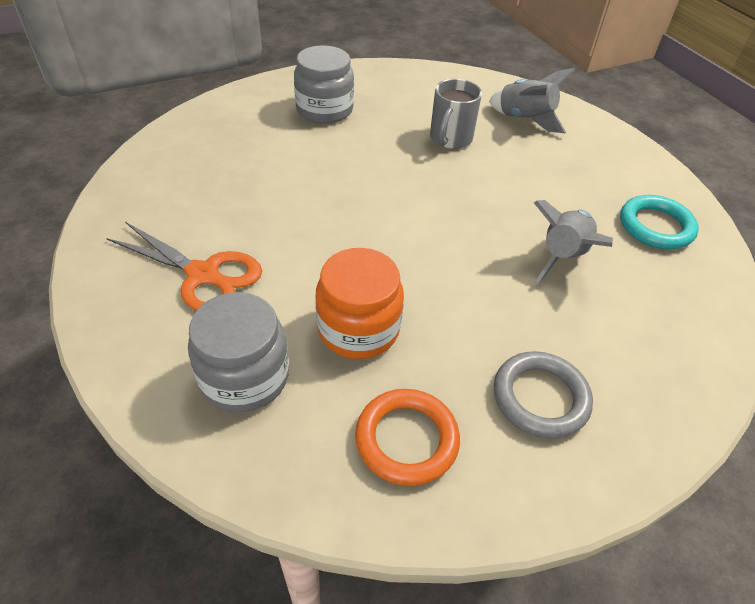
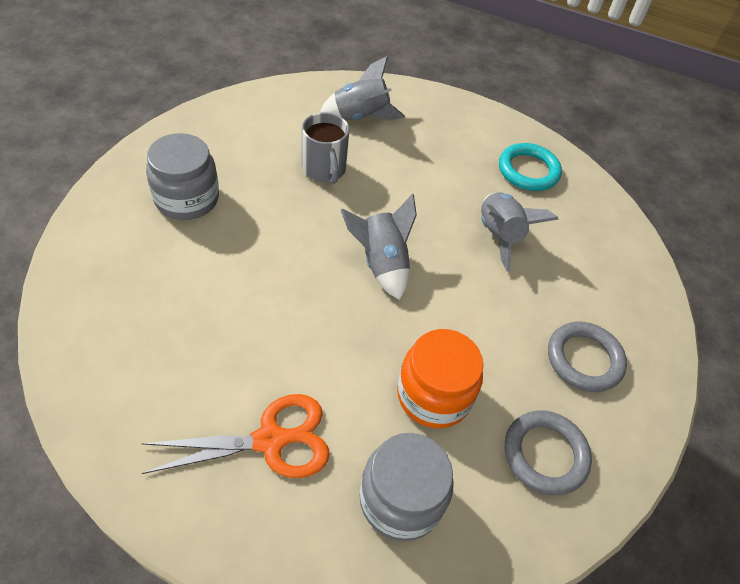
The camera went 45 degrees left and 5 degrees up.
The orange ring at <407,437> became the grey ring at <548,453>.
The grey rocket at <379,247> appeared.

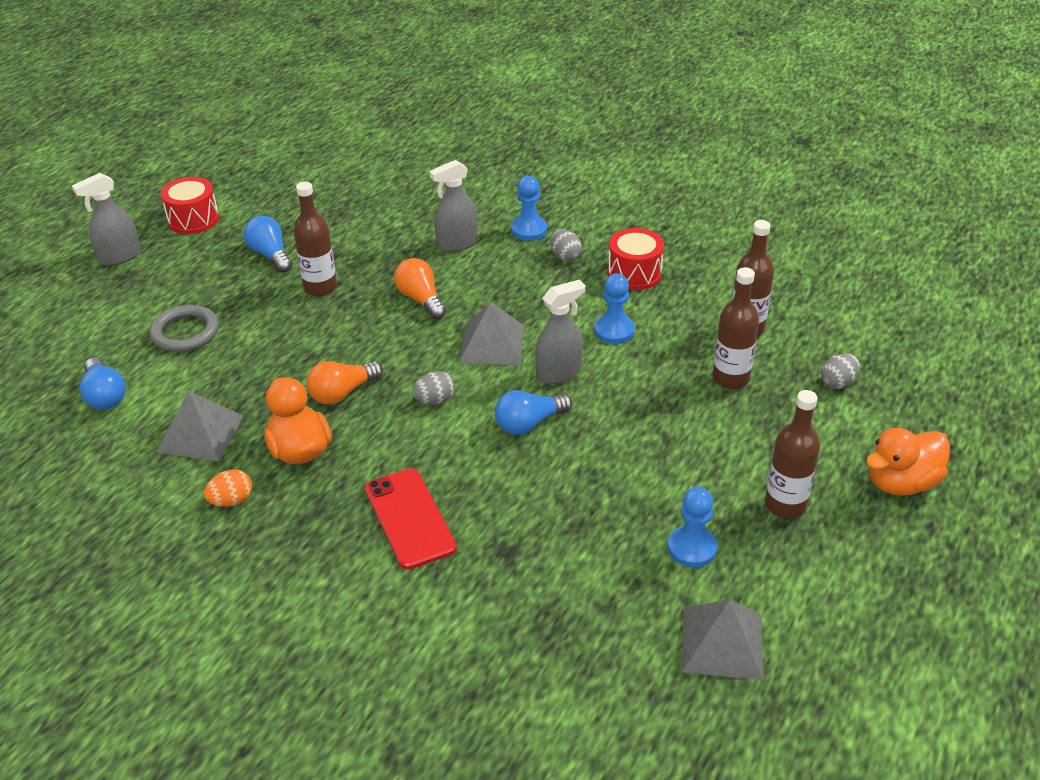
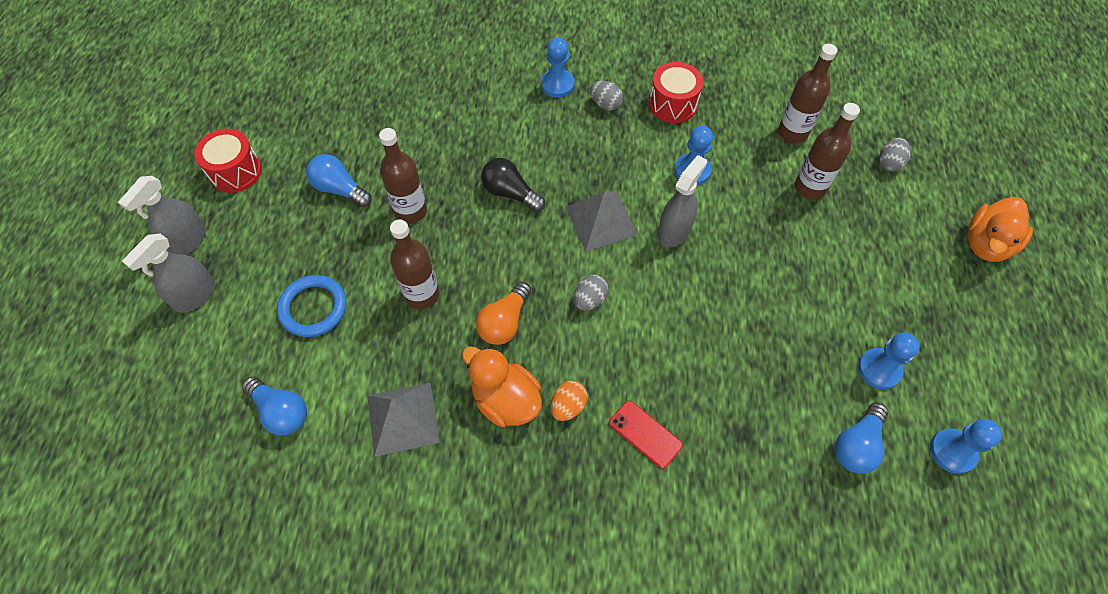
The camera went 25 degrees left and 20 degrees up.
The grey spray bottle moved from <453,206> to <168,273>.
The orange light bulb at <420,288> became the black light bulb at <513,185>.
The grey ring at <184,328> became the blue ring at <312,306>.
The blue light bulb moved from <533,412> to <861,438>.
The brown bottle moved from <792,454> to <414,264>.
The red phone at <411,519> changed to 0.64 times the size.
The orange egg moved from <228,488> to <569,401>.
The grey pyramid at <722,640> was replaced by the blue pawn at <966,446>.

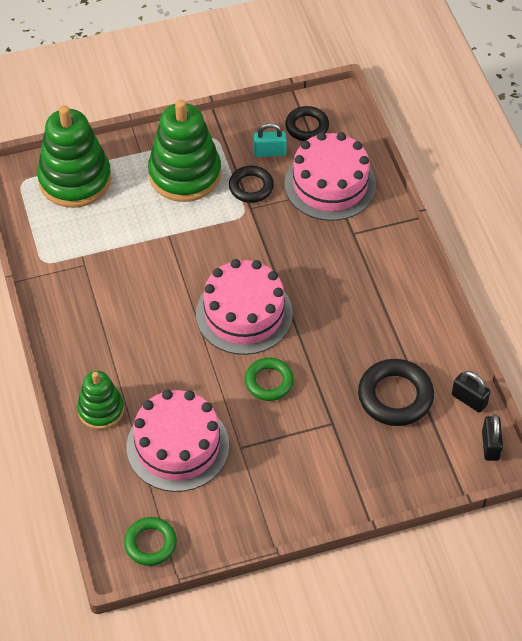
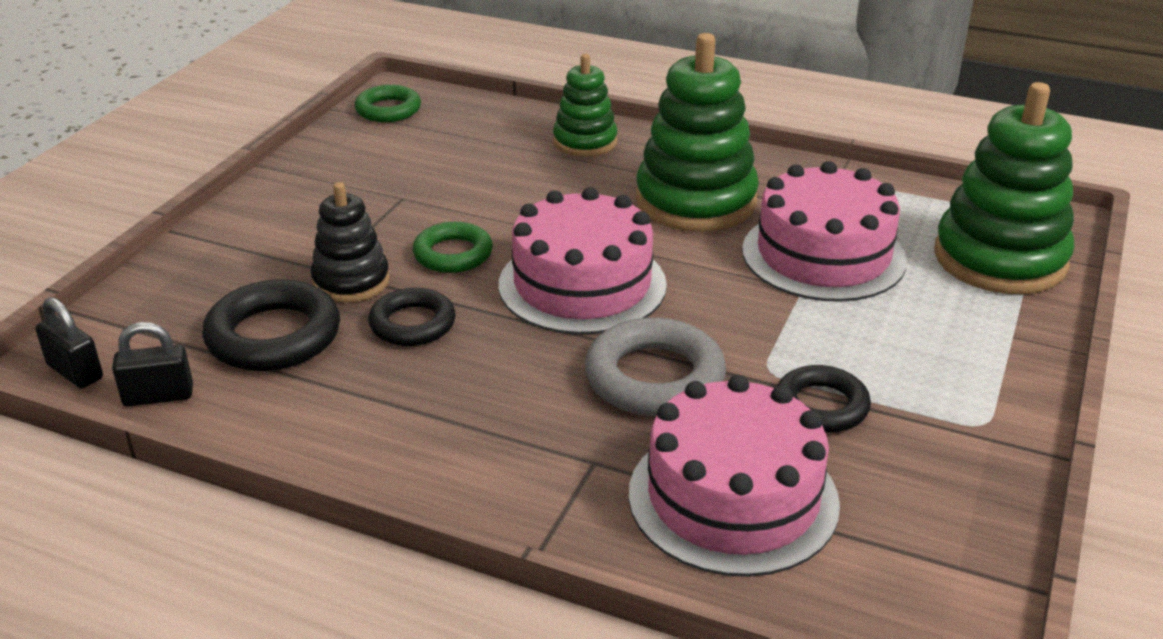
The camera went 130 degrees right and 20 degrees down.
The green stacking toy moved from <184,151> to <697,132>.
The black ring moved from <307,123> to <412,317>.
The turquoise padlock at <270,140> disappeared.
The pink cake moved from <178,441> to <824,231>.
The black stacking toy at <350,242> appeared.
The grey ring at <655,366> appeared.

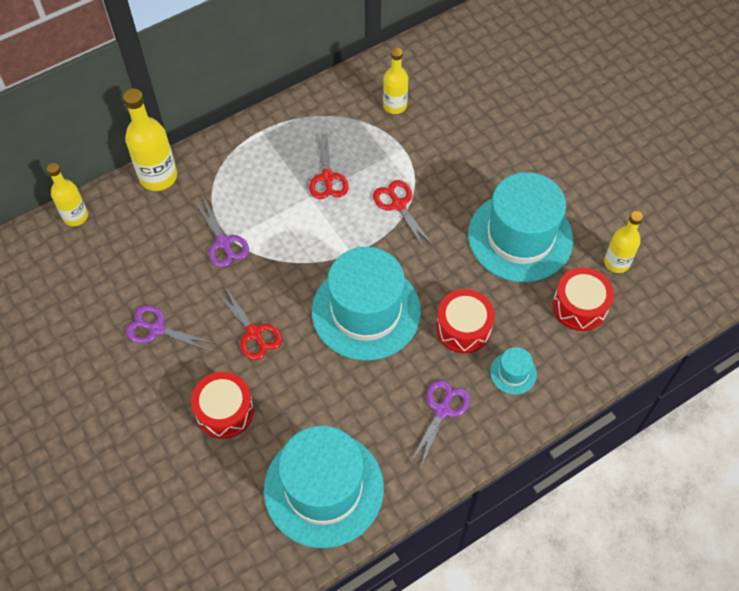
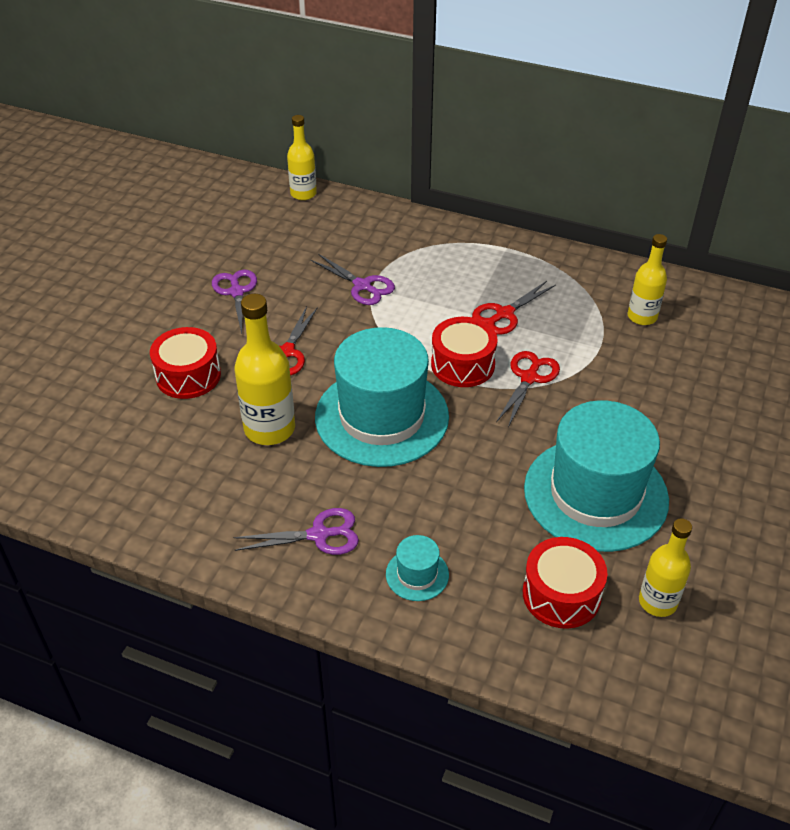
The camera went 55 degrees right and 15 degrees down.
The yellow bottle moved from <150,140> to <265,369>.
The purple scissors at <222,232> turned 75 degrees counterclockwise.
The red drum moved from <465,321> to <464,352>.
The turquoise hat at <324,487> disappeared.

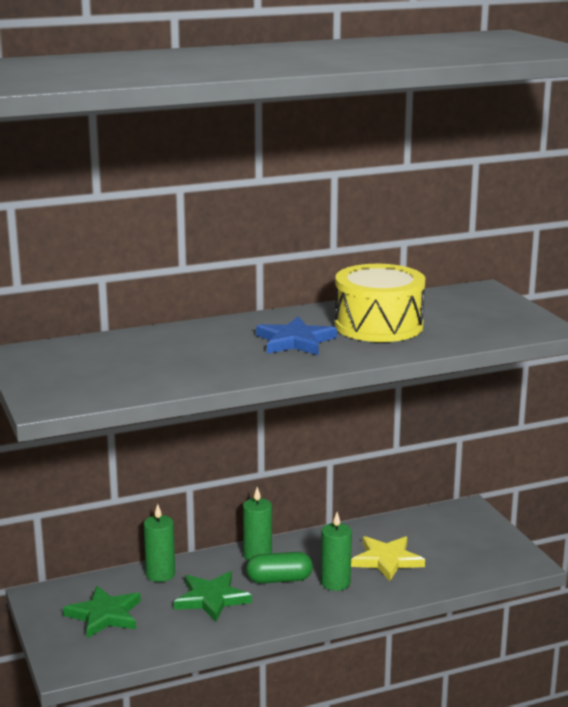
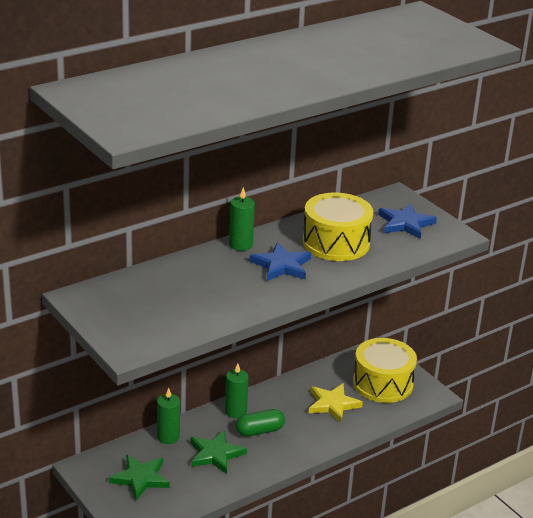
The camera went 15 degrees left and 10 degrees up.
The green candle moved from <336,551> to <242,219>.
The blue star at <407,221> appeared.
The yellow drum at <385,370> appeared.

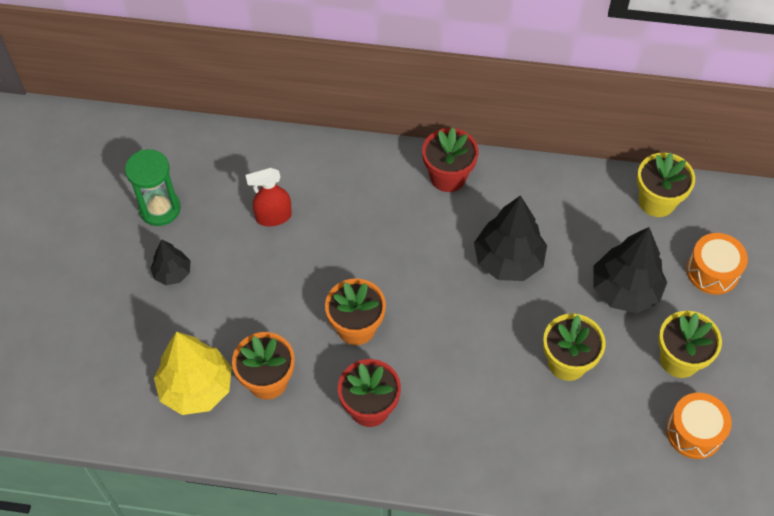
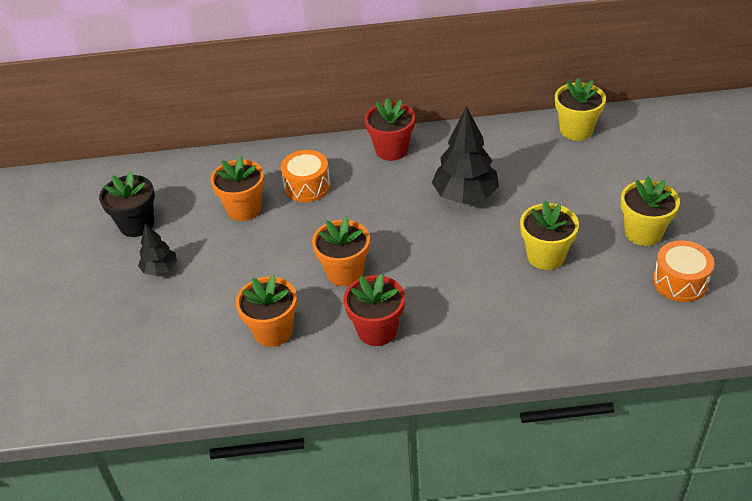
The camera went 10 degrees left and 15 degrees down.
The green hourglass at <153,187> was replaced by the black flower pot at <127,204>.
The red spray bottle at <268,197> was replaced by the orange flower pot at <237,188>.
The black tree at <630,270> disappeared.
The orange drum moved from <717,264> to <305,176>.
The yellow tree at <193,373> disappeared.

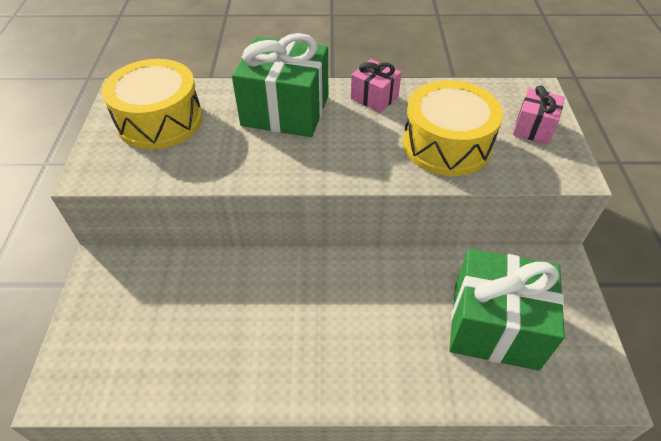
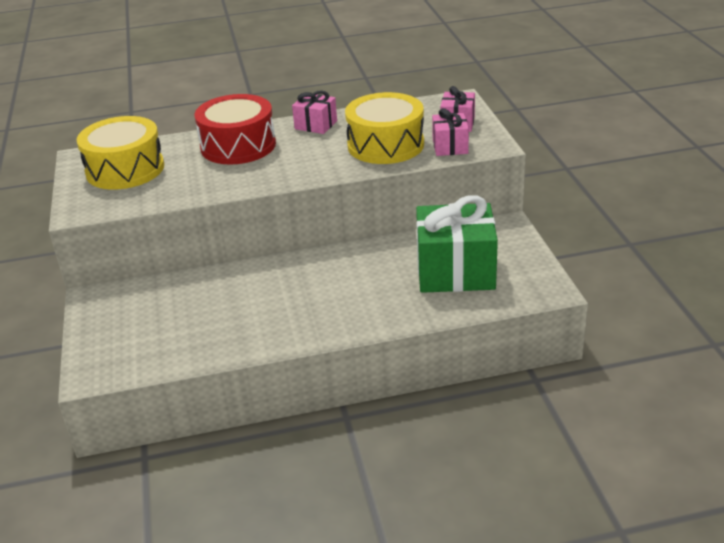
The camera went 10 degrees left and 15 degrees down.
The green gift at <280,85> was replaced by the red drum at <235,129>.
The pink gift at <450,132> appeared.

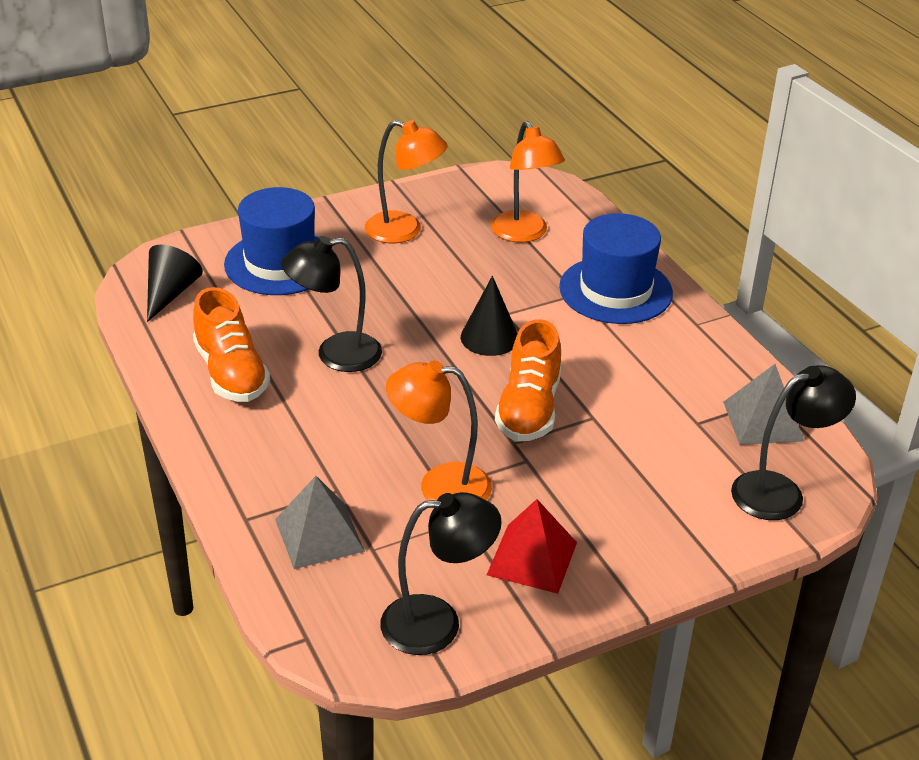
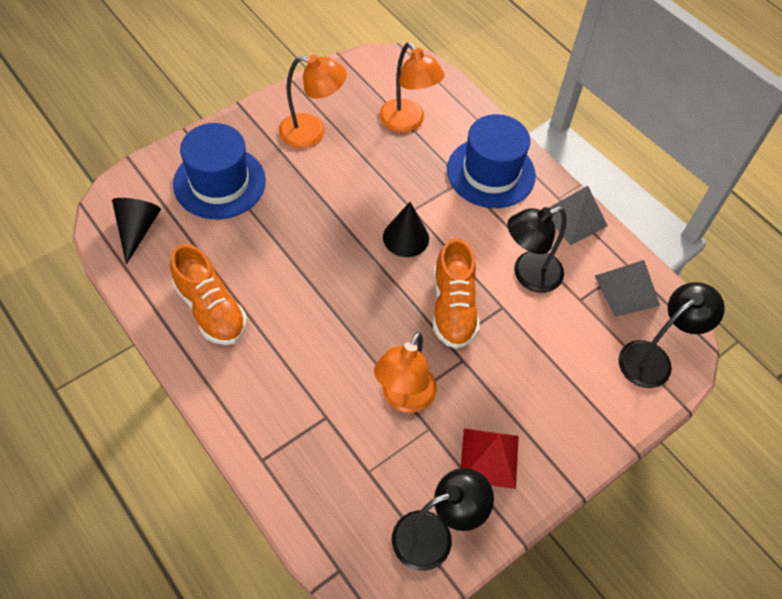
The camera went 15 degrees left and 20 degrees up.
The black lamp moved from <331,304> to <537,250>.
The orange lamp at <439,430> turned 60 degrees counterclockwise.
The grey pyramid moved from <320,522> to <578,215>.

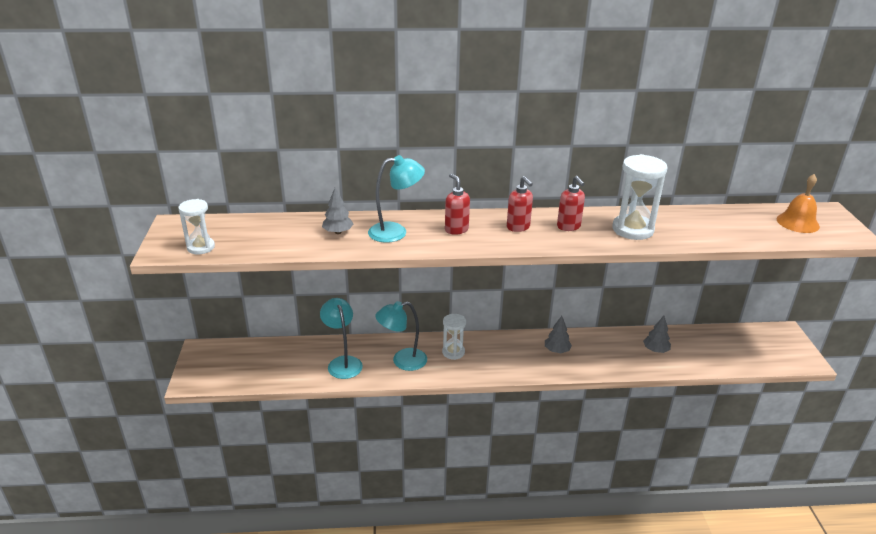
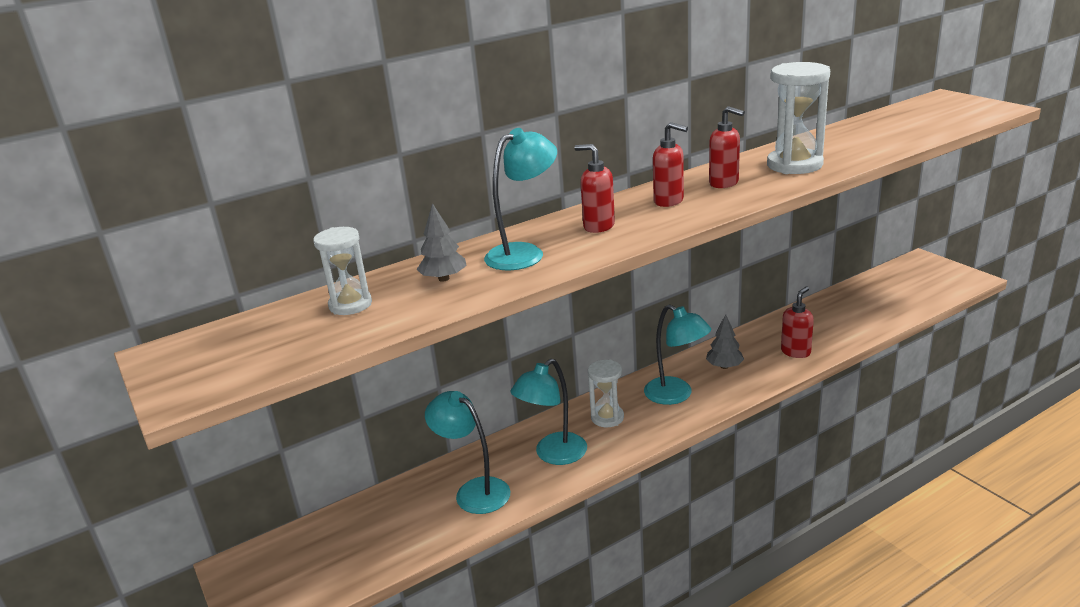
The camera went 25 degrees left and 5 degrees down.
The orange bell at <798,203> disappeared.
The white hourglass moved from <196,226> to <342,271>.
The grey tree at <657,334> disappeared.
The red soap dispenser at <797,322> appeared.
The turquoise lamp at <677,355> appeared.

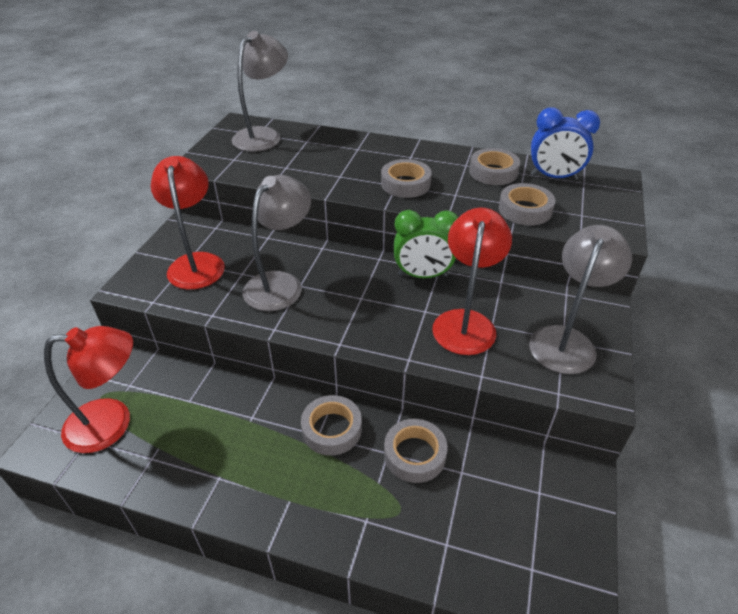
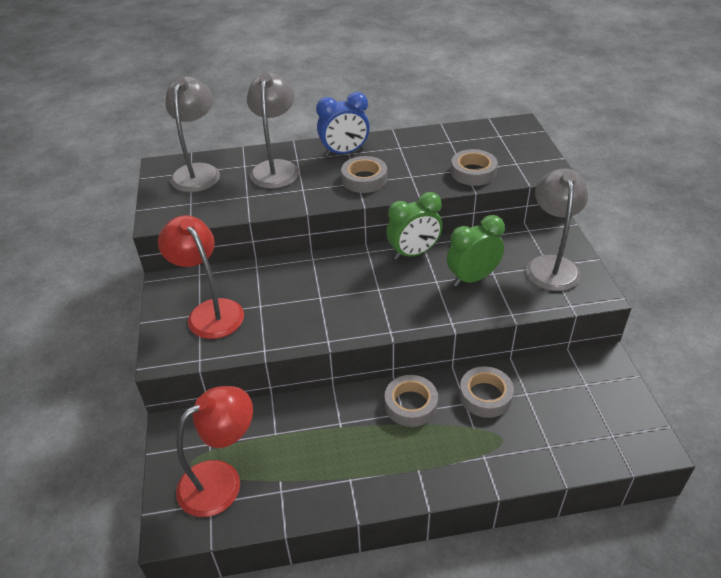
The camera went 25 degrees left and 0 degrees up.
The blue clock moved from <565,143> to <343,124>.
The grey tape at <494,166> disappeared.
The grey lamp moved from <276,243> to <273,131>.
The red lamp at <472,281> was replaced by the green clock at <476,251>.

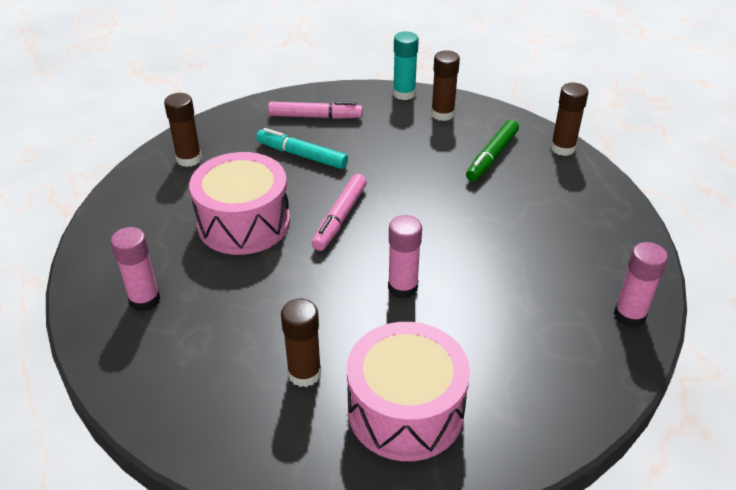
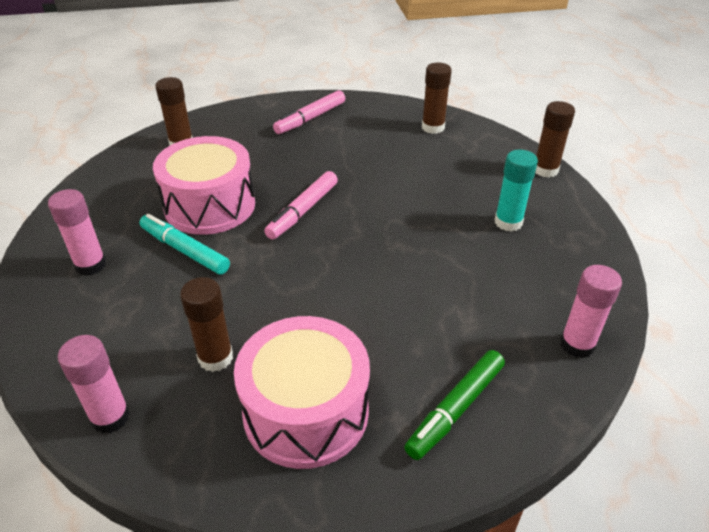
The camera went 10 degrees right and 0 degrees up.
The turquoise glue stick moved from <406,65> to <516,191>.
The pink marker at <315,110> turned 120 degrees clockwise.
The green marker moved from <492,151> to <454,405>.
The turquoise marker moved from <302,148> to <184,244>.
The pink glue stick moved from <405,257> to <94,384>.

